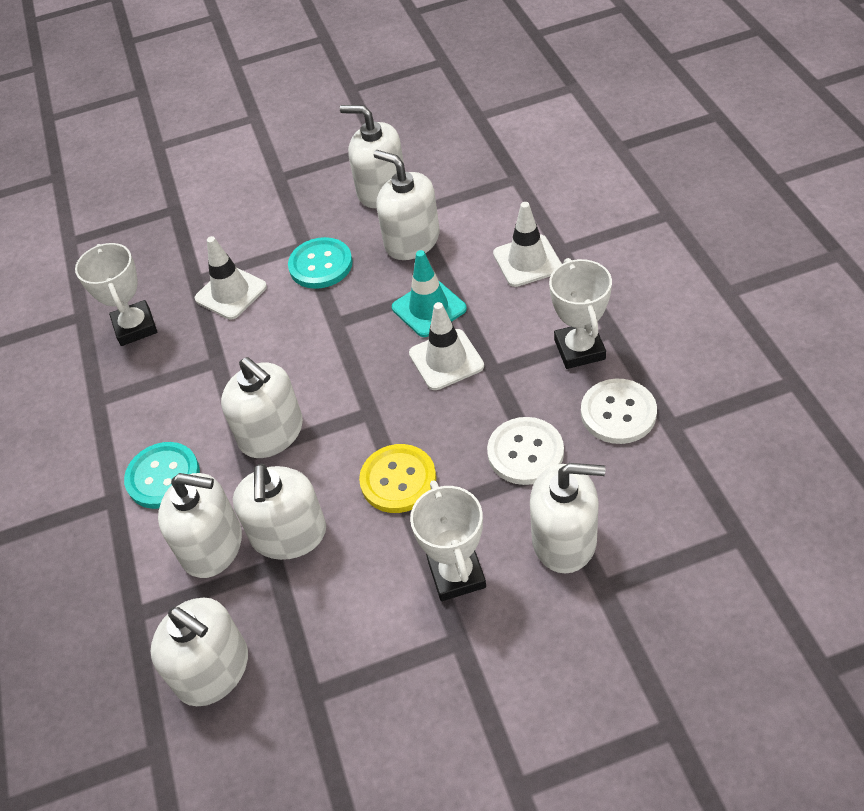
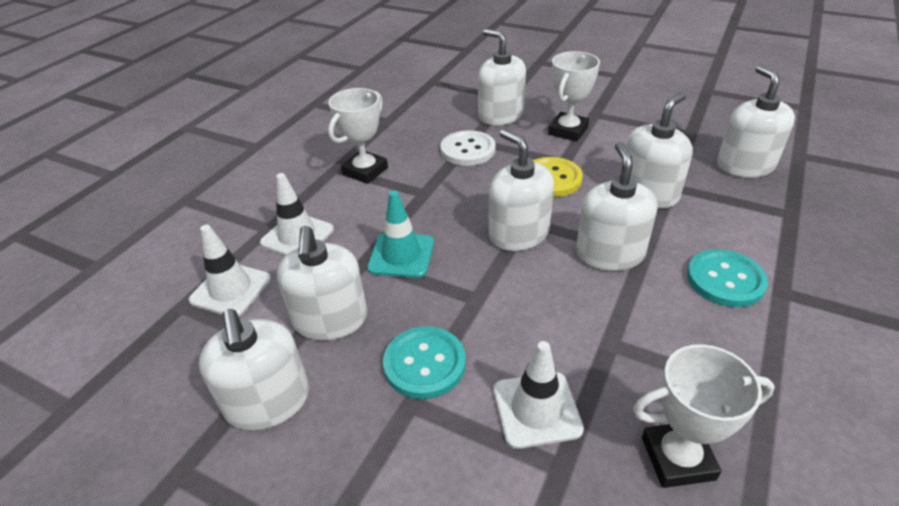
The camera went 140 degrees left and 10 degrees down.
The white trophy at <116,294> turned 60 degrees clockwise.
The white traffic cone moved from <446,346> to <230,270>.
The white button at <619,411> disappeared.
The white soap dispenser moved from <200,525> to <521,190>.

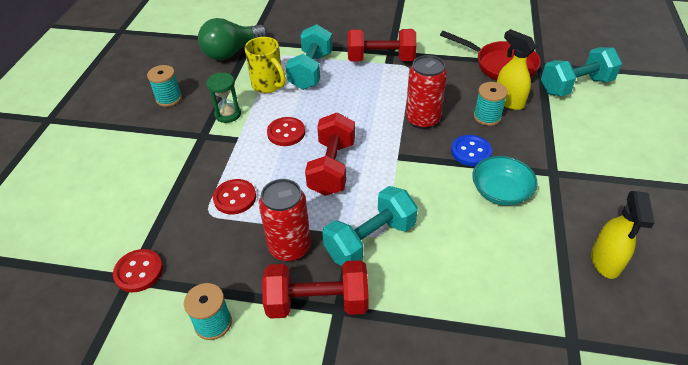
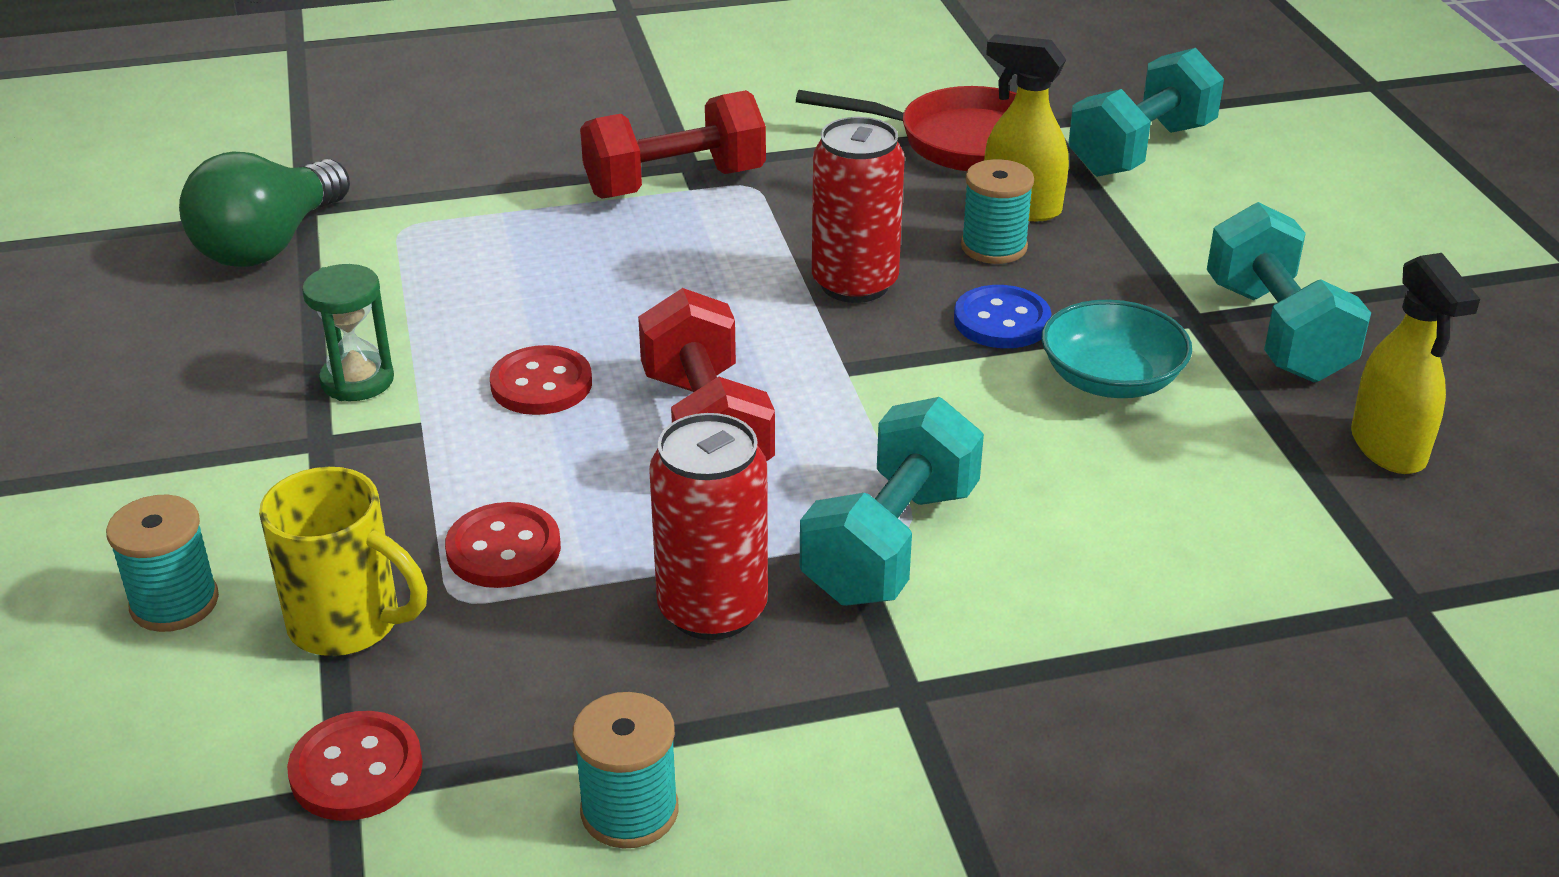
The camera went 25 degrees left and 10 degrees down.
The turquoise dumbbell moved from <309,57> to <1289,292>.
The yellow mug moved from <265,65> to <343,561>.
The turquoise spool moved from <164,86> to <162,563>.
The red dumbbell at <315,289> disappeared.

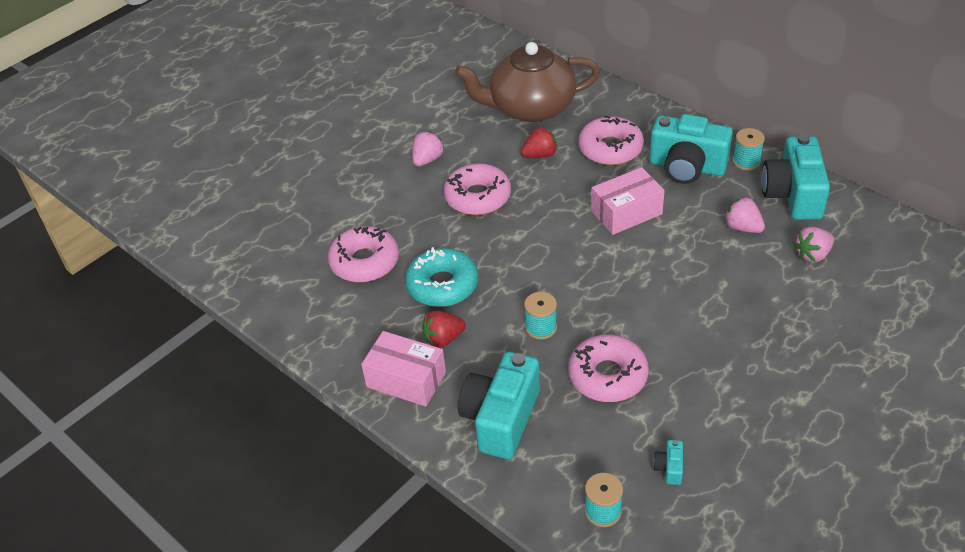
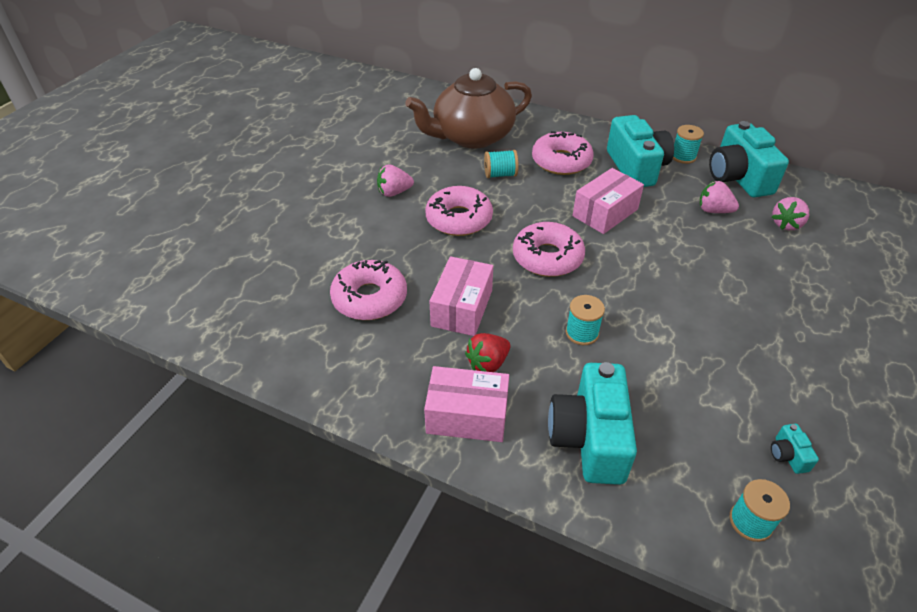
The camera went 20 degrees left and 0 degrees up.
The turquoise camera at <691,149> turned 105 degrees counterclockwise.
The red strawberry at <539,142> was replaced by the turquoise spool at <501,164>.
The pink strawberry at <428,149> turned 120 degrees counterclockwise.
The turquoise donut at <441,277> was replaced by the pink box at <461,296>.
The pink donut moved from <608,368> to <549,249>.

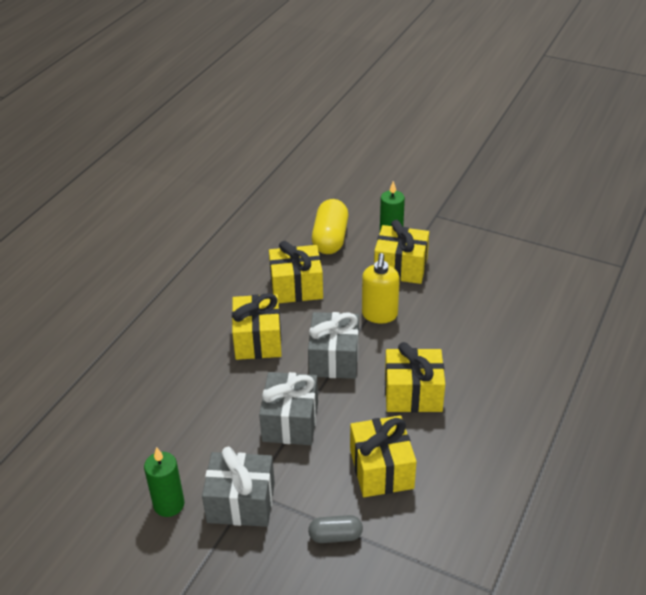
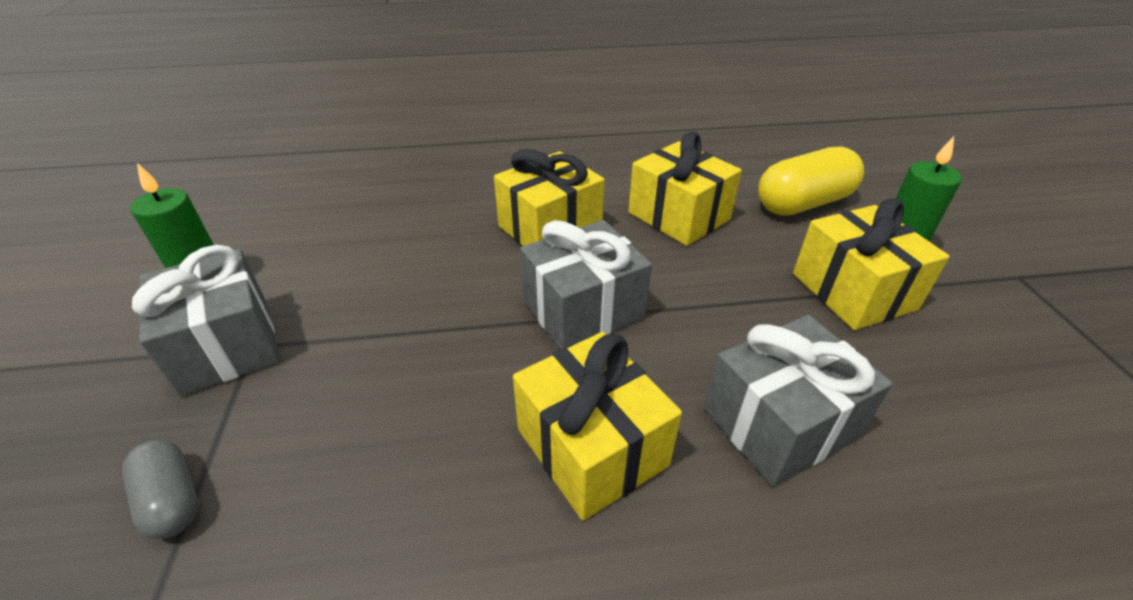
The camera went 55 degrees right and 0 degrees up.
The yellow soap dispenser at <381,288> disappeared.
The grey gift moved from <288,408> to <798,400>.
The yellow gift at <383,456> disappeared.

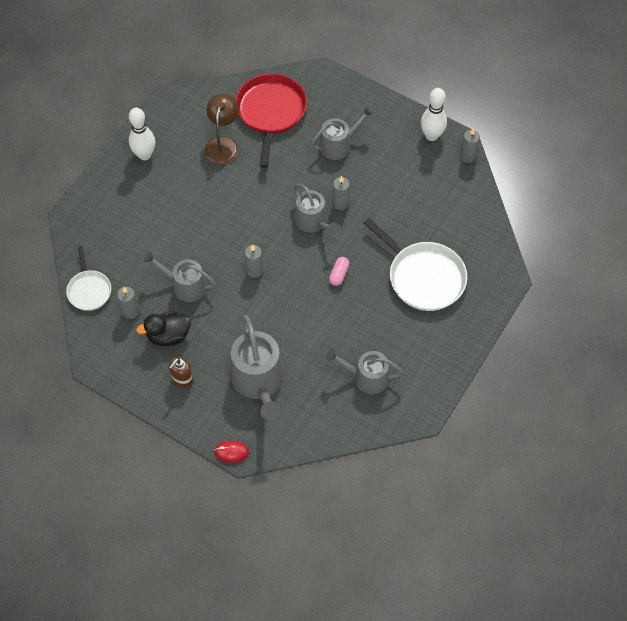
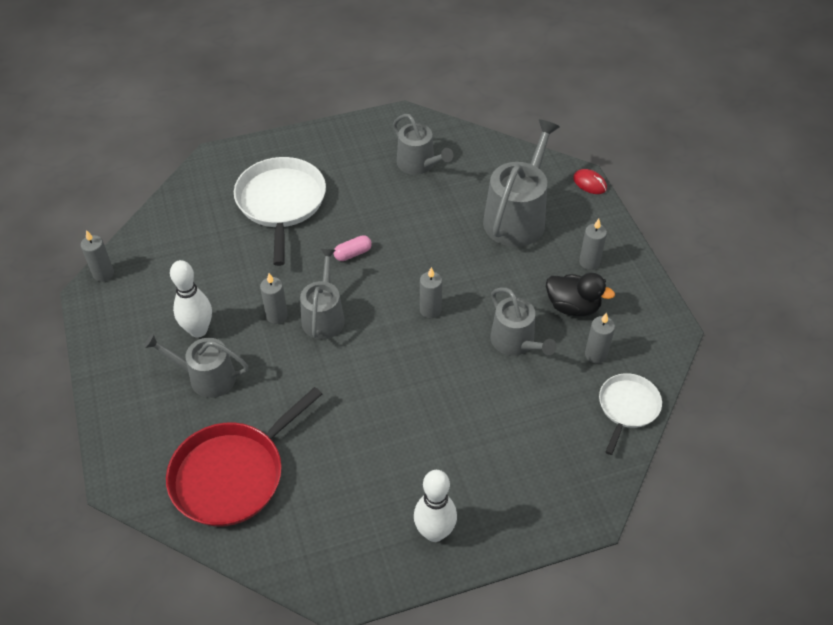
The camera went 140 degrees left and 10 degrees down.
The white bowling pin moved from <434,114> to <191,299>.
The brown lamp at <222,129> disappeared.
The brown soap dispenser at <181,372> was replaced by the grey candle at <593,244>.

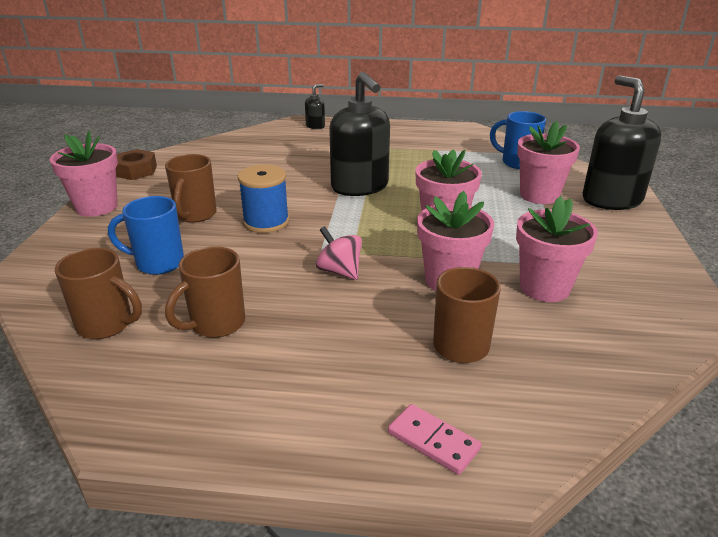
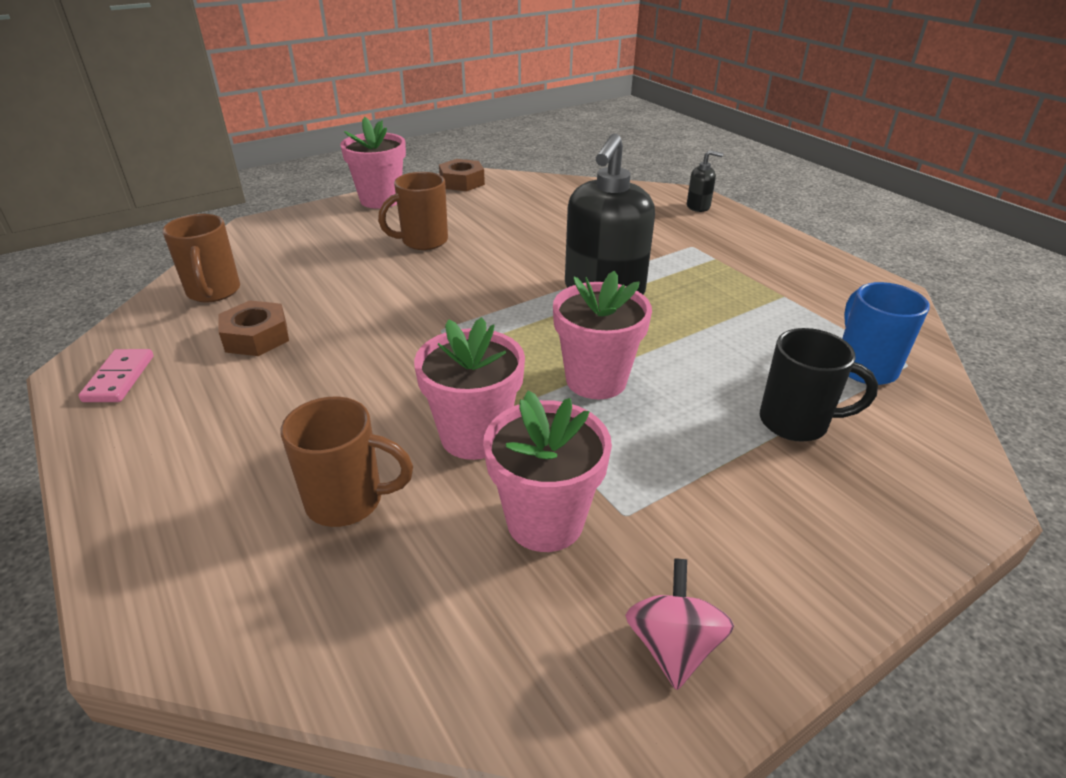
The camera went 50 degrees right and 5 degrees up.
The black soap dispenser at <621,142> disappeared.
The pink flower pot at <548,162> was replaced by the black mug at <819,385>.
The blue spool at <263,198> disappeared.
The blue mug at <146,235> disappeared.
The pink spinning top moved from <339,253> to <679,624>.
The brown mug at <205,292> was replaced by the brown nut at <253,328>.
The pink domino moved from <434,439> to <116,375>.

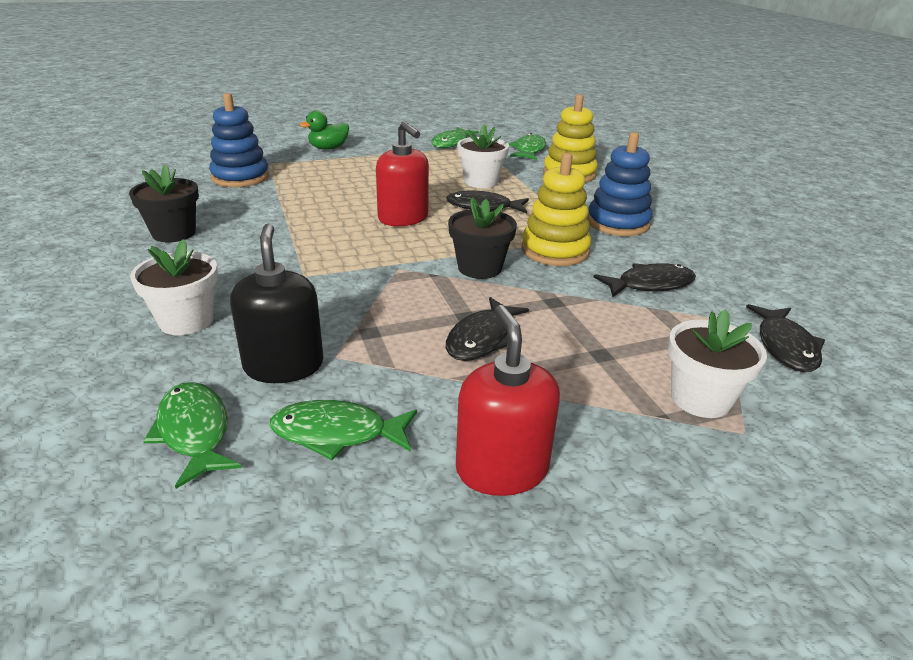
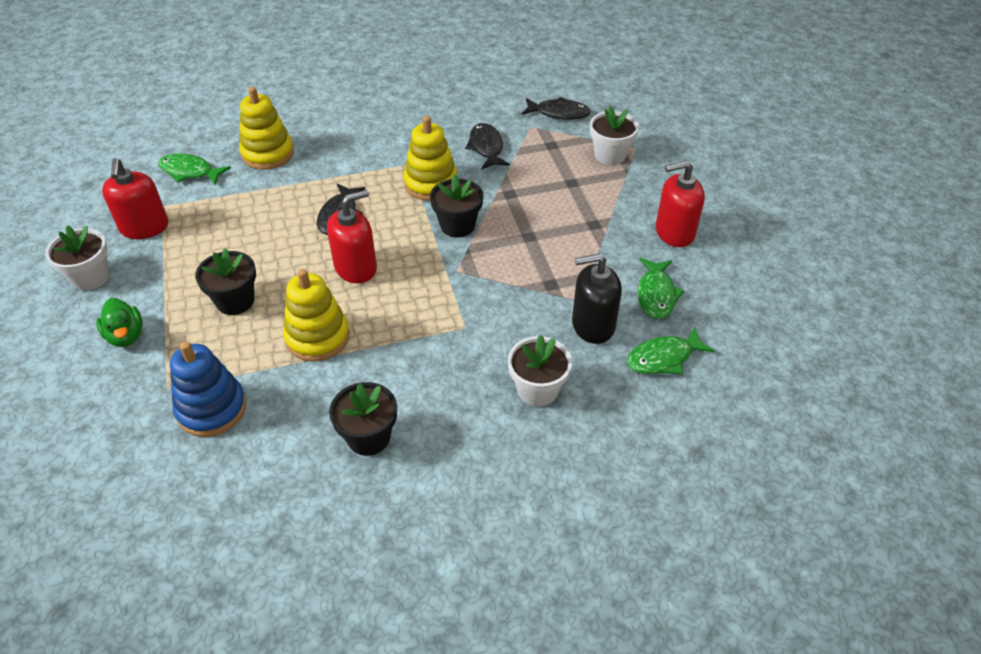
The camera went 85 degrees left and 15 degrees up.
The white flower pot moved from <483,156> to <77,257>.
The green fish at <455,137> was replaced by the red soap dispenser at <135,198>.
The blue stacking toy at <619,184> disappeared.
The black fish at <487,329> disappeared.
The black flower pot at <225,281> appeared.
The yellow stacking toy at <316,315> appeared.

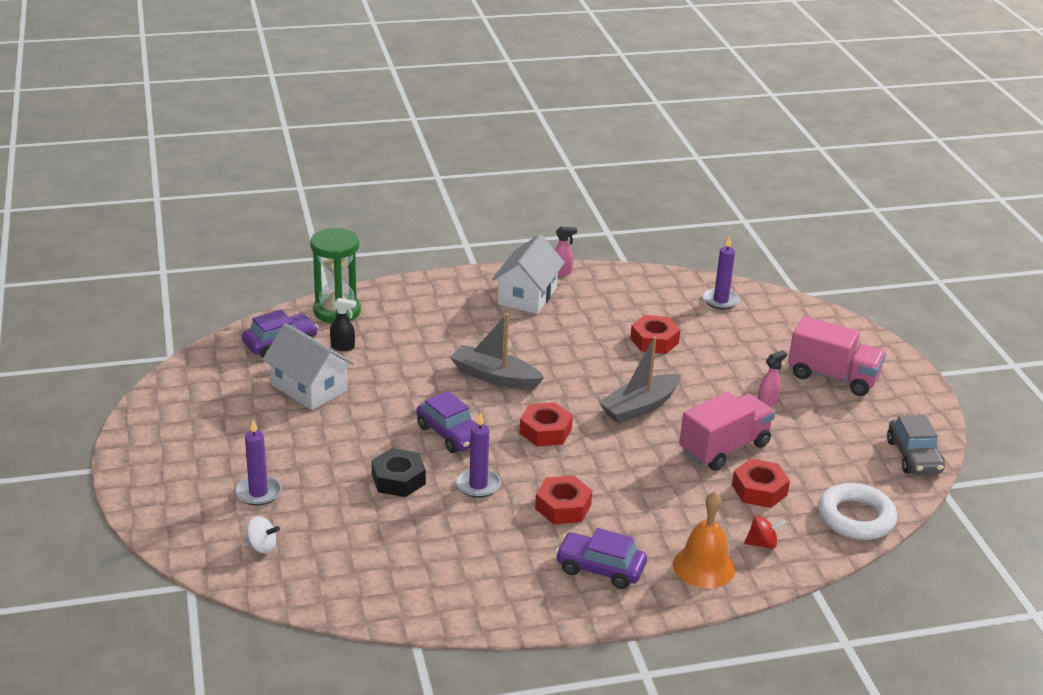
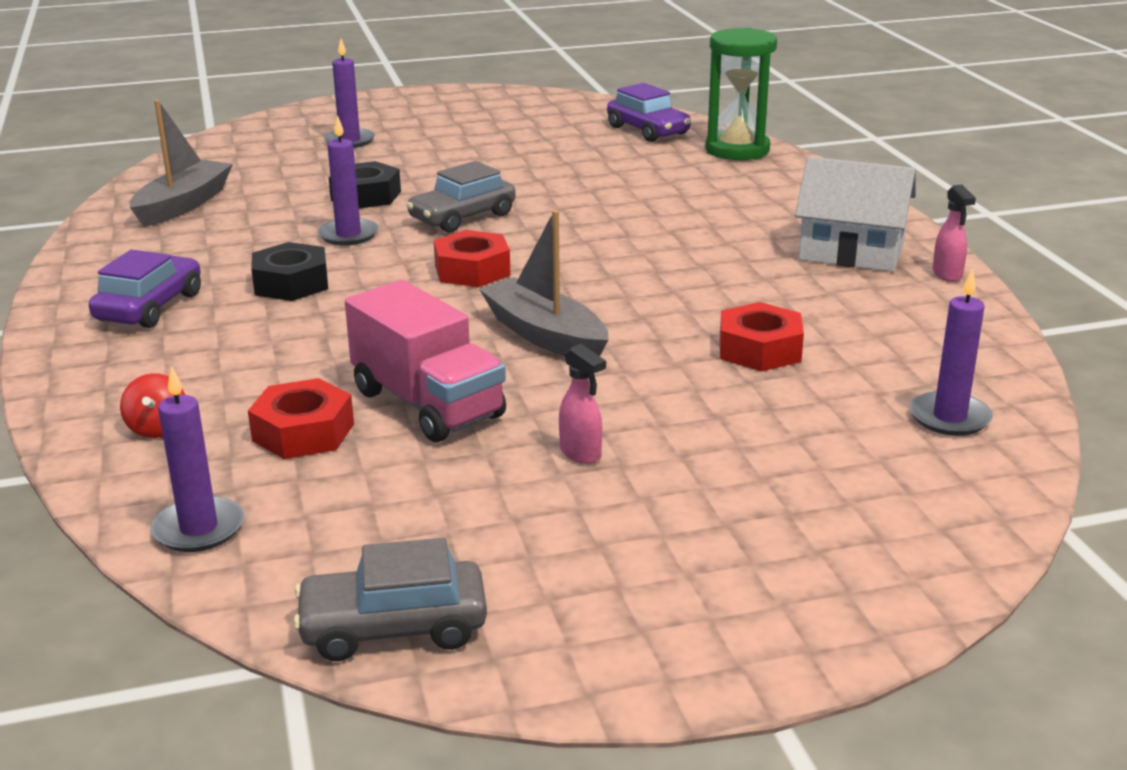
The camera went 90 degrees right and 5 degrees down.
The black spray bottle at <343,324> disappeared.
The grey boat moved from <497,351> to <181,163>.
The pink truck at <837,356> disappeared.
The white house at <308,366> disappeared.
The purple car at <447,422> became the grey car at <460,197>.
The red nut at <563,500> became the black nut at <289,271>.
The white ring at <857,511> was replaced by the purple candle at <197,459>.
The orange bell at <704,540> disappeared.
The white spinning top at <262,534> disappeared.

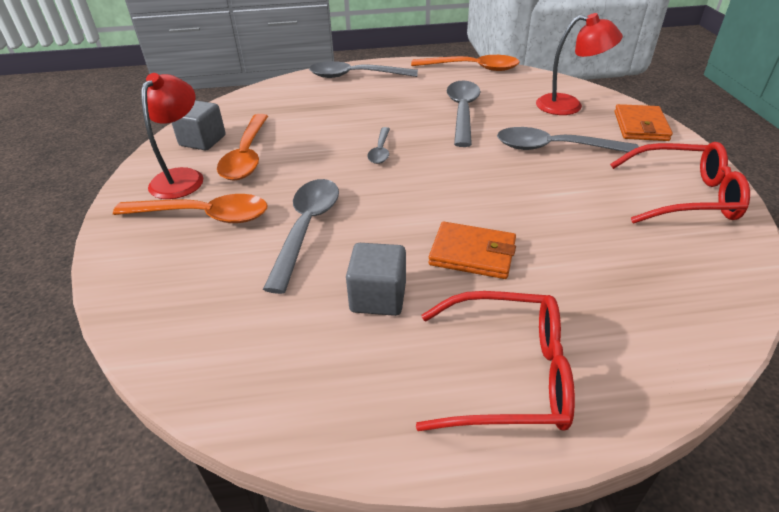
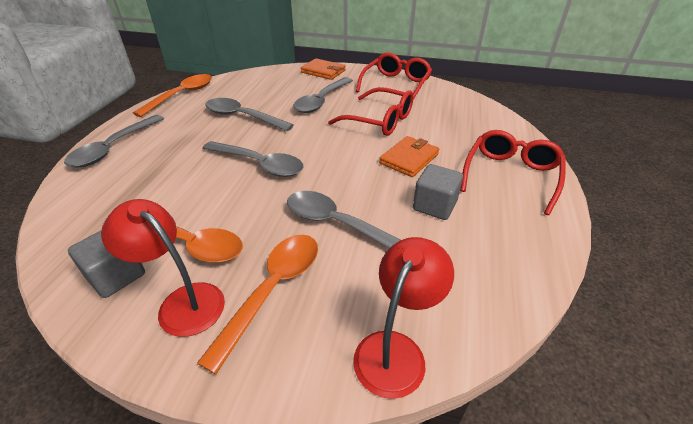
The camera went 70 degrees left and 0 degrees up.
The red lamp moved from <579,64> to <403,318>.
The grey spoon at <378,145> changed to 1.81 times the size.
The red glasses at <371,111> appeared.

